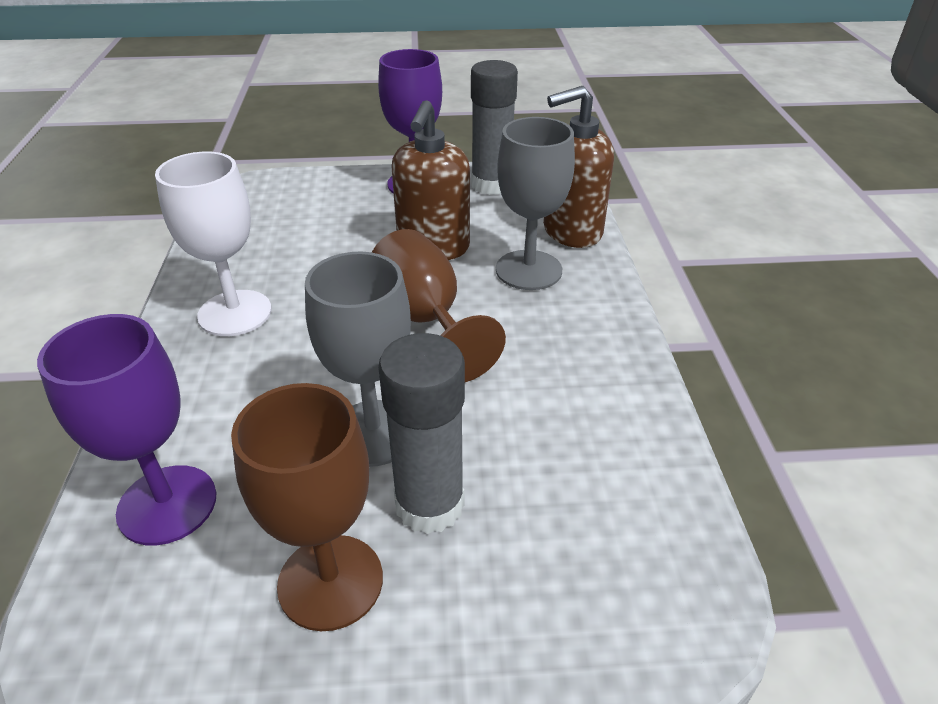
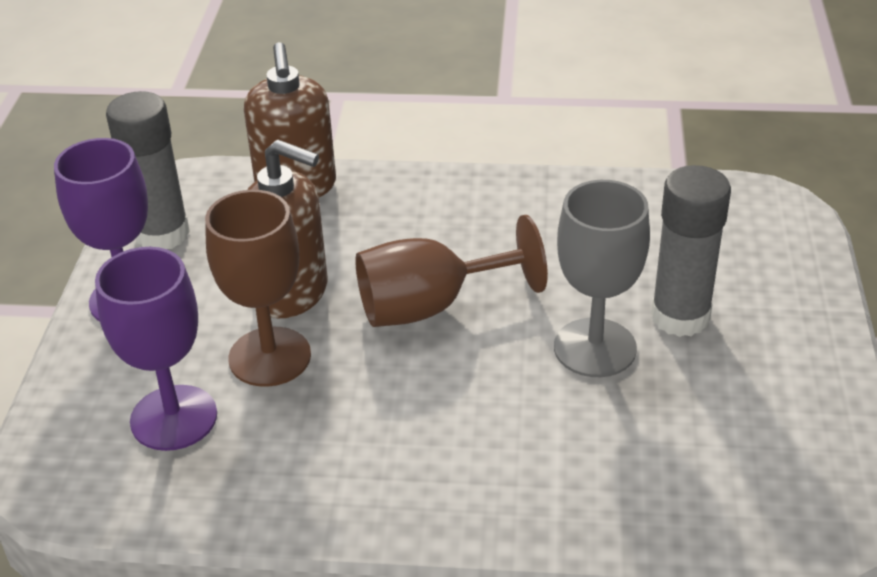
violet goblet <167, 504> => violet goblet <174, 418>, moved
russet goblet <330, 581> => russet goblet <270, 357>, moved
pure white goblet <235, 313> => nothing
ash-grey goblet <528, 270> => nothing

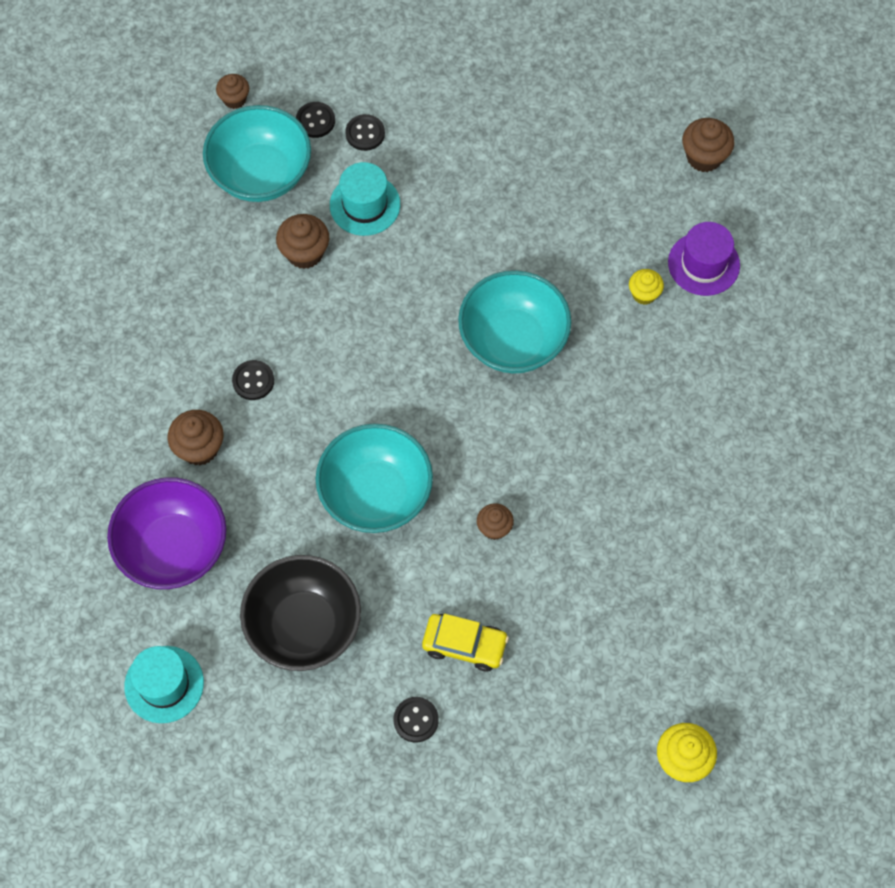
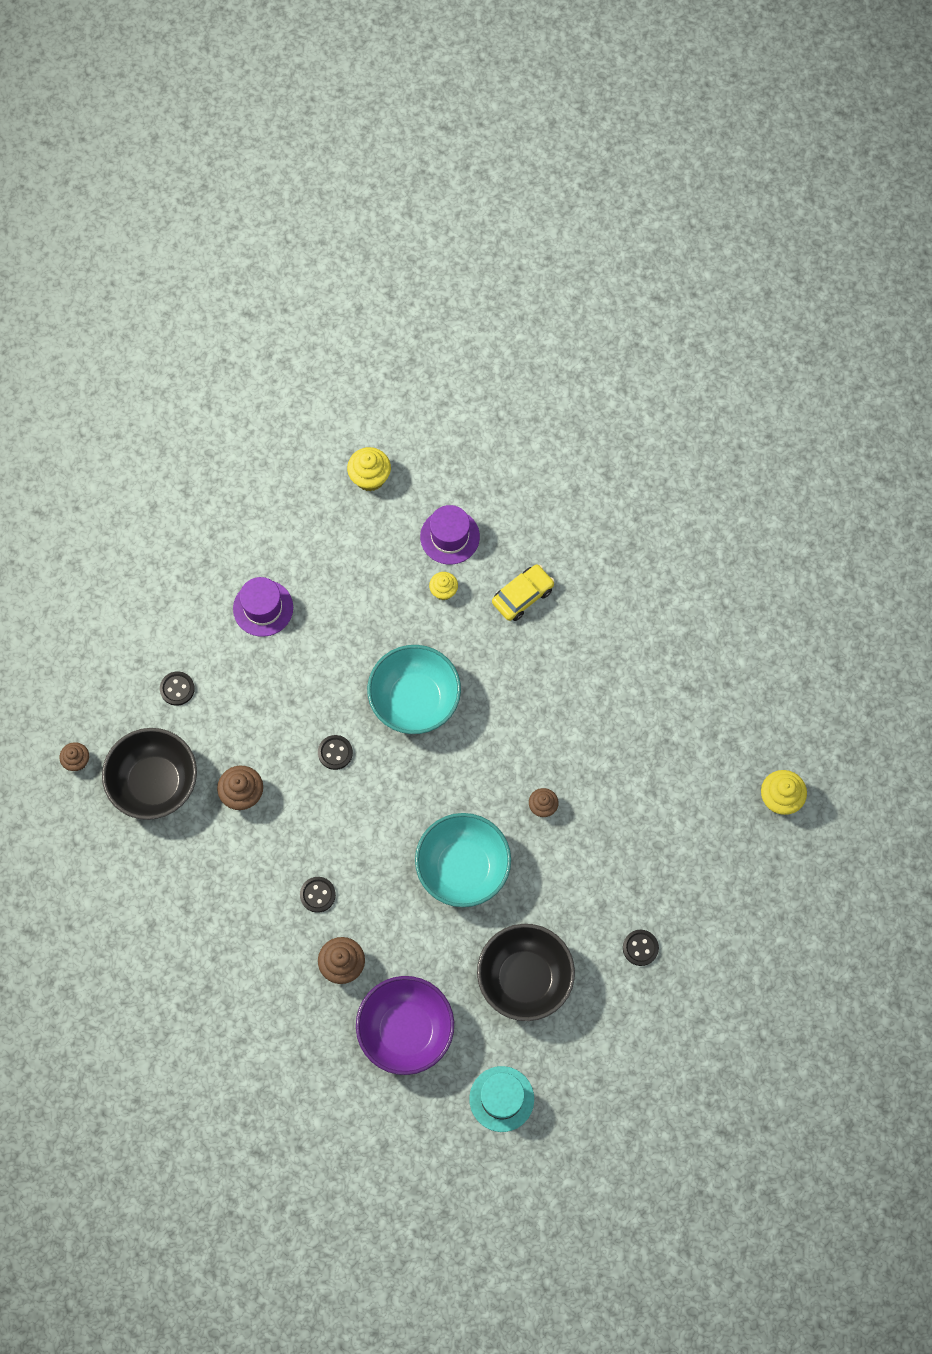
teal bowl <261, 174> => ebony bowl <154, 783>
nothing => violet top hat <263, 608>
ebony sewing button <315, 121> => ebony sewing button <335, 752>, moved
russet muffin <704, 157> => bright yellow muffin <370, 477>
bright yellow toy car <464, 645> => bright yellow toy car <522, 596>, moved
teal top hat <365, 205> => nothing

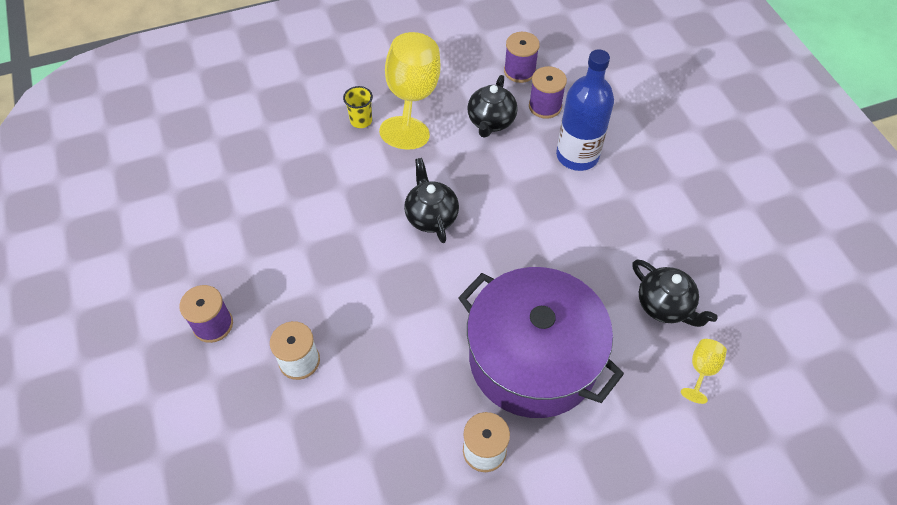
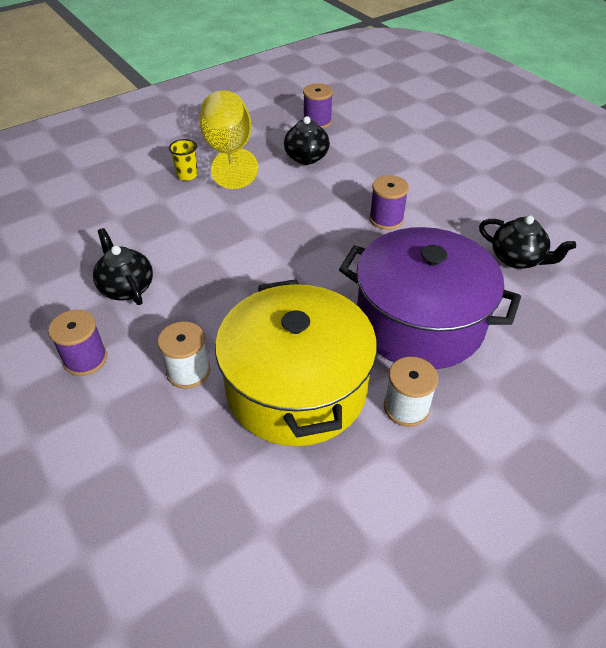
ebony china teapot <431, 216> => ebony china teapot <126, 288>, moved
nothing => bright yellow pot <296, 388>
violet spool <545, 106> => violet spool <386, 219>, moved
blue drink bottle <577, 155> => nothing
bright yellow goblet <702, 370> => nothing

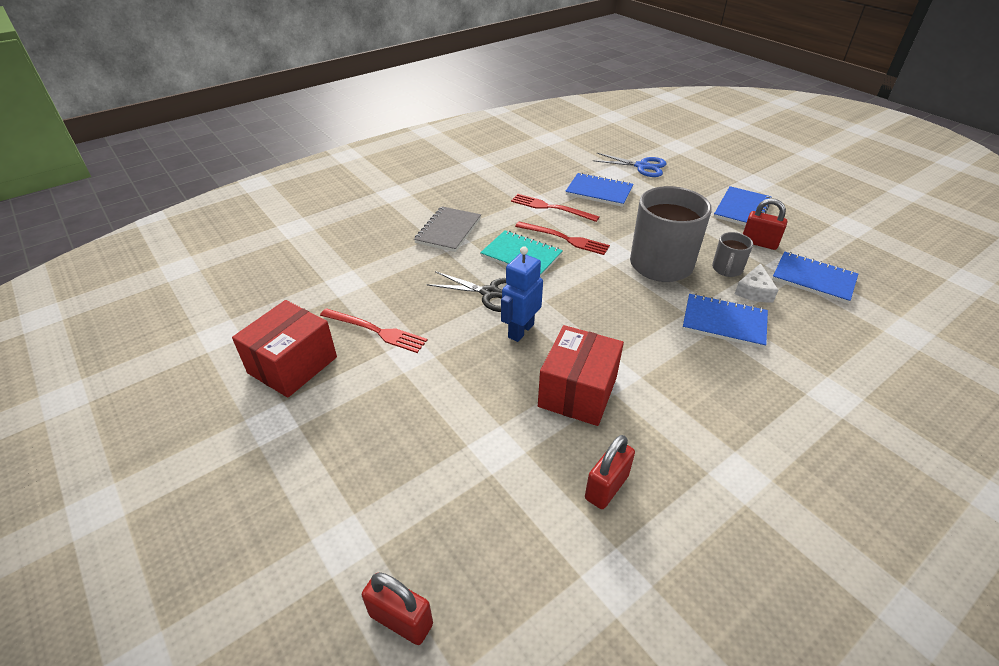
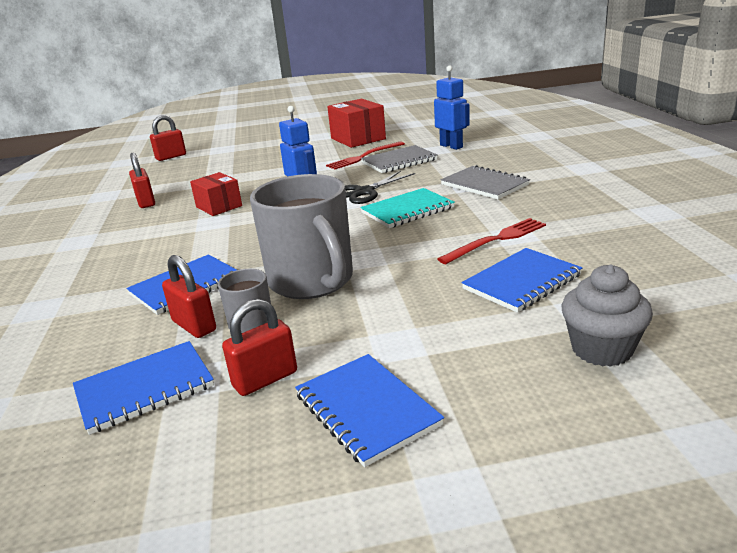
pure white piece of cheese <754, 291> => red small lock <194, 326>
red parcel <577, 392> => red parcel <219, 206>, x0.66
nothing => ash-grey notebook <399, 161>
nothing => blue toy robot <451, 146>
blue pair of scissors <642, 166> => ash-grey muffin <601, 349>
red fork <564, 239> => nothing

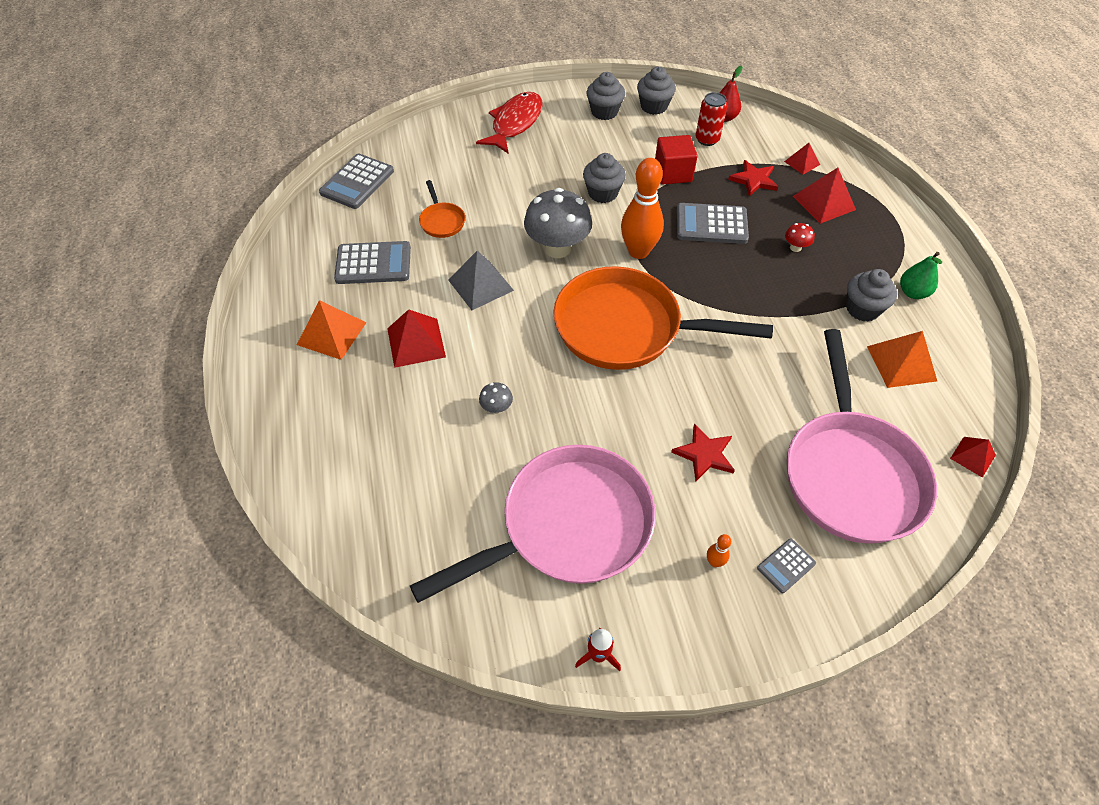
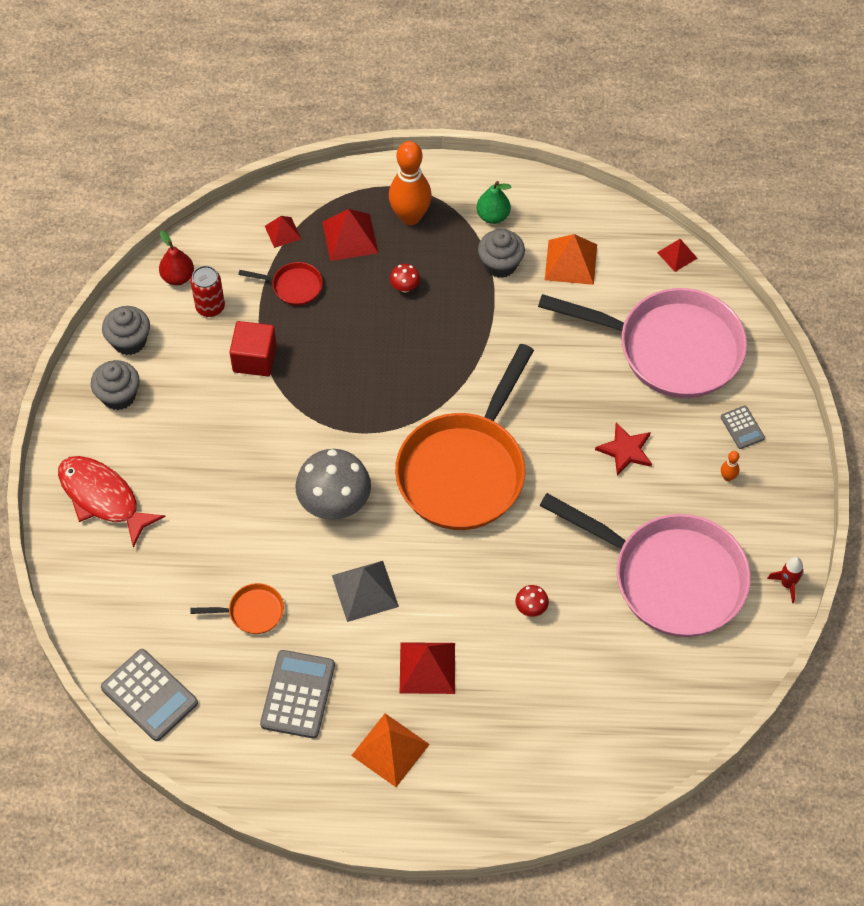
red star <754, 180> => red skillet <293, 286>
orange-coloured skittle <638, 251> => orange-coloured skittle <410, 216>, moved
ash-grey mushroom <496, 408> => red mushroom <531, 608>
rose-pink skillet <568, 526> => rose-pink skillet <670, 577>, 135 degrees clockwise
ash-grey muffin <602, 193> => nothing
ash-grey pocket calculator <711, 224> => nothing

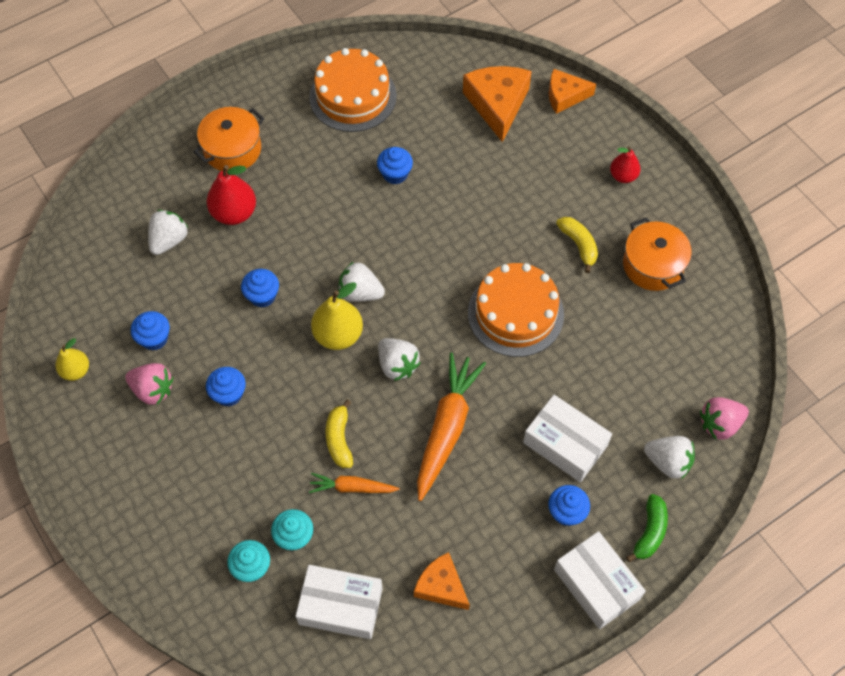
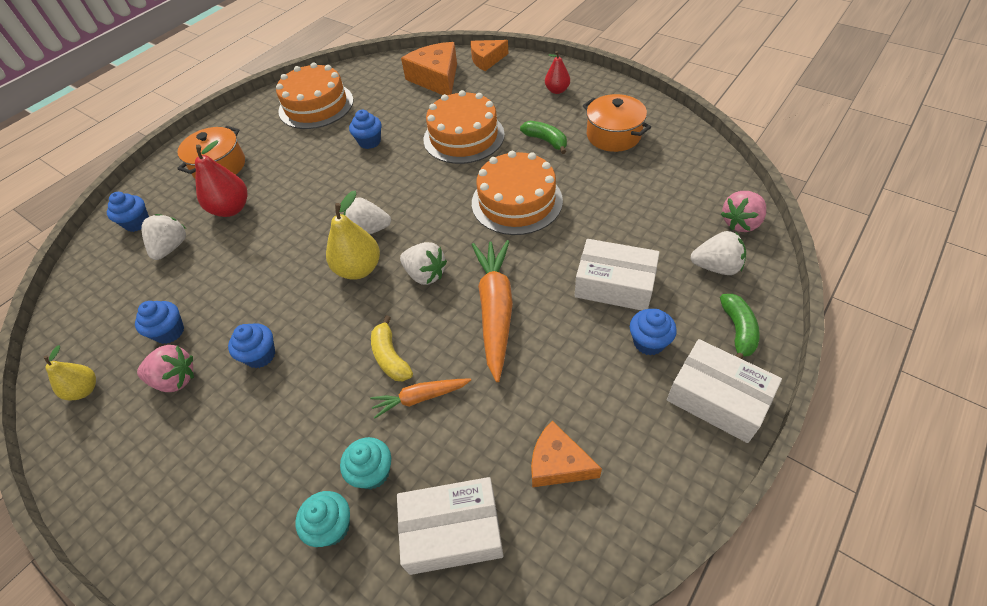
blue muffin <262, 296> => blue muffin <137, 223>, moved
nothing => orange-coloured layer cake <464, 137>
bright yellow banana <578, 245> => emerald banana <546, 141>

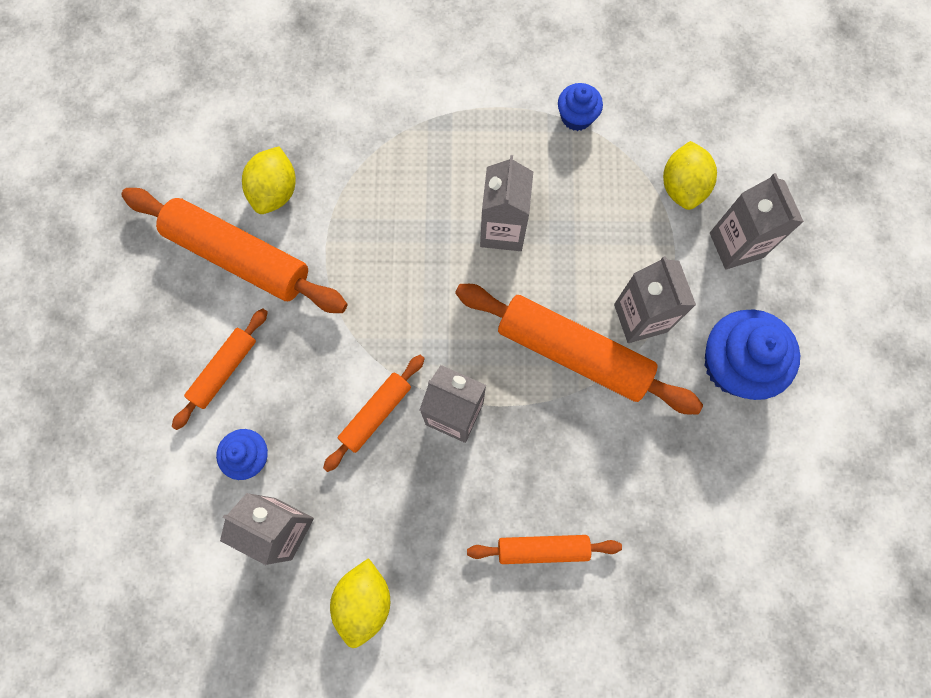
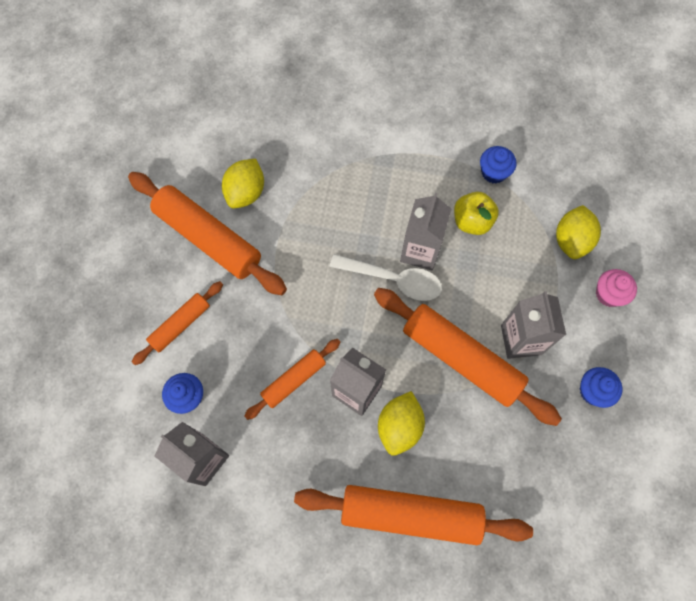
orange-coloured rolling pin <543, 549> => orange-coloured rolling pin <410, 515>, x1.83
nothing => pure white spoon <393, 279>
bright yellow citrus fruit <364, 601> => bright yellow citrus fruit <399, 426>, moved
nothing => bright yellow apple fruit <472, 221>
blue muffin <734, 365> => blue muffin <593, 391>, x0.55
ash-grey carton <736, 245> => rose-pink muffin <608, 294>

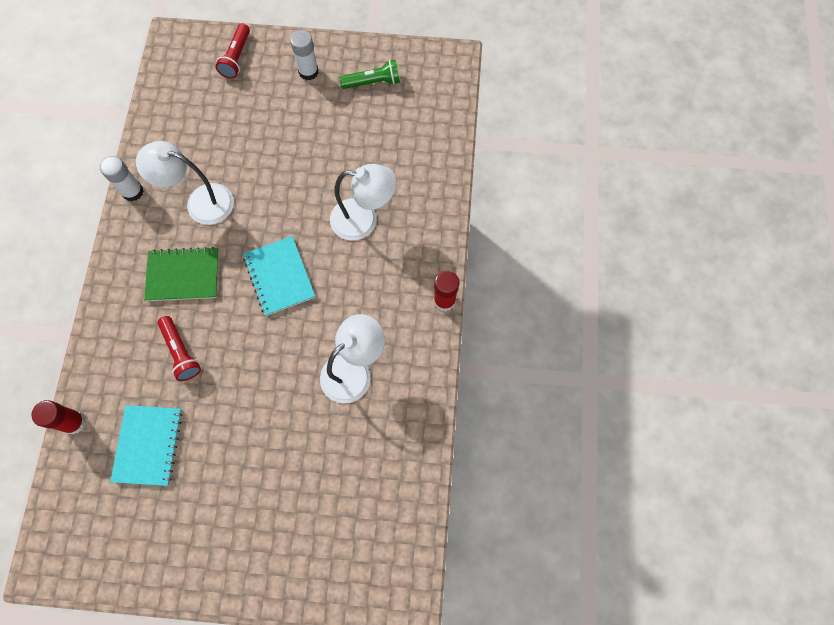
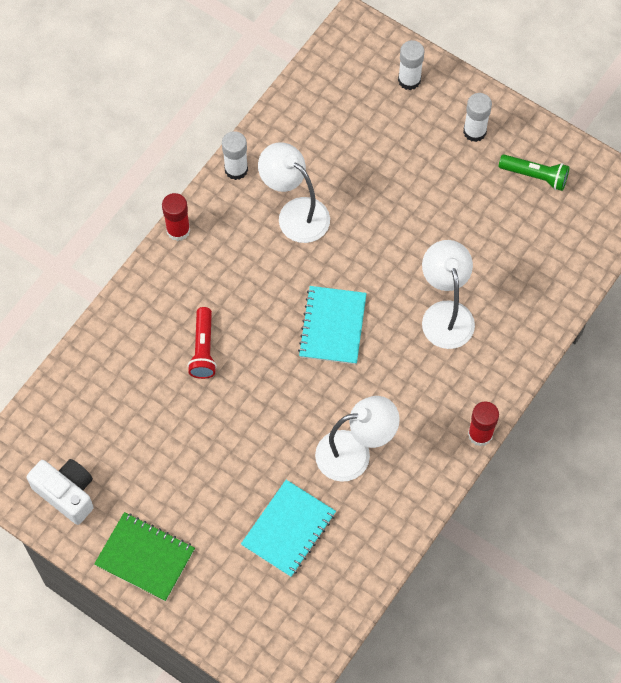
nothing => pure white compact camera <66, 493>
emerald notebook <183, 275> => emerald notebook <145, 557>, moved
red stick of glue <74, 422> => red stick of glue <178, 230>, moved
teal notebook <148, 445> => teal notebook <288, 529>, moved
red flashlight <236, 57> => pure white stick of glue <409, 80>
pure white lamp <364, 220> => pure white lamp <445, 314>, 135 degrees counterclockwise

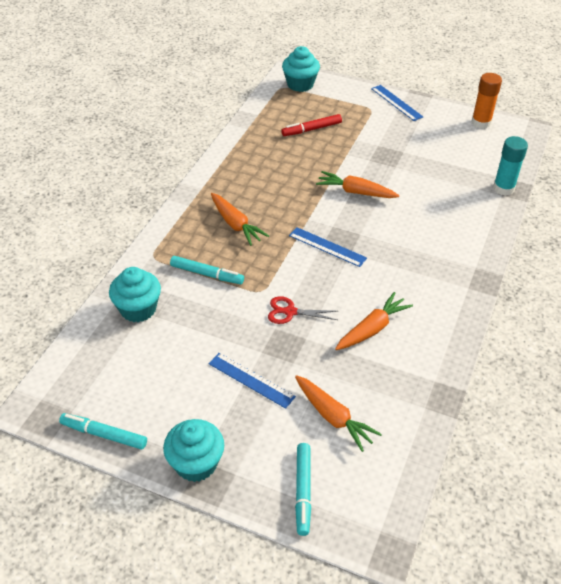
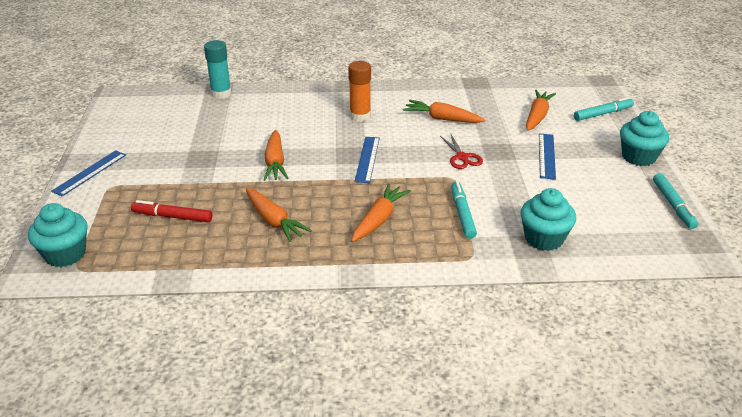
red marker pen <312, 129> => red marker pen <173, 217>, 150 degrees clockwise
nothing => orange-coloured root vegetable <273, 221>
orange-coloured stick of glue <481, 123> => orange-coloured stick of glue <360, 116>, moved

